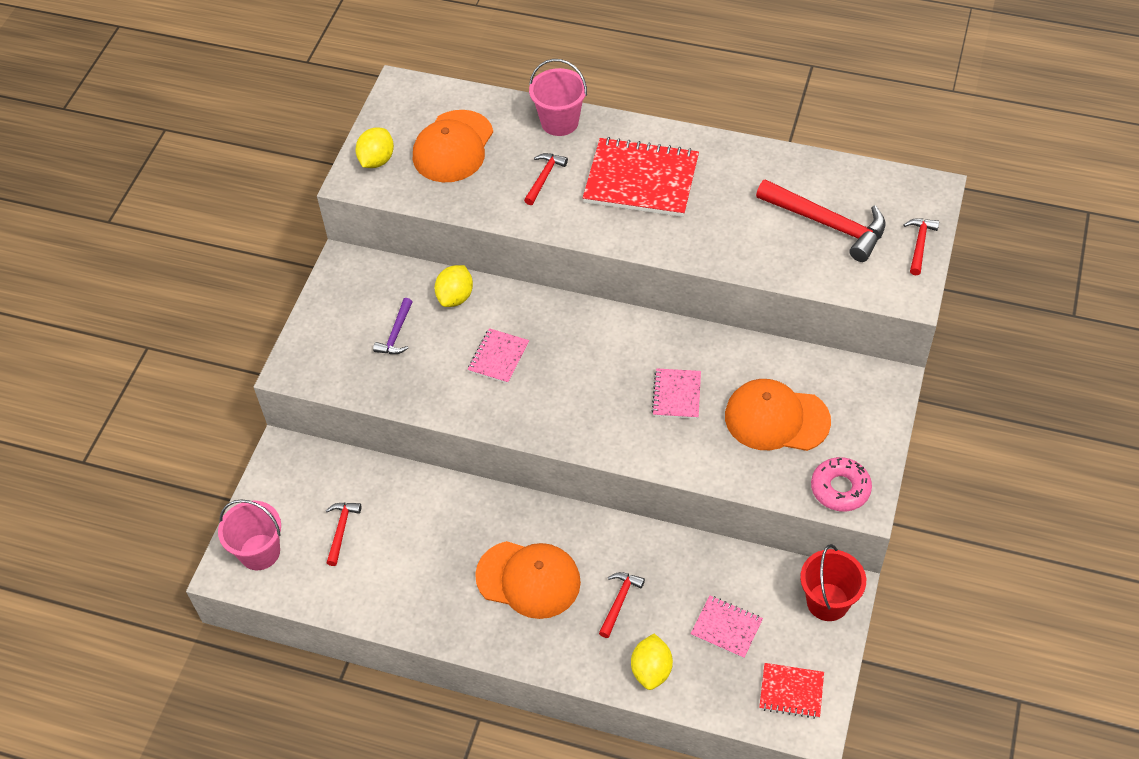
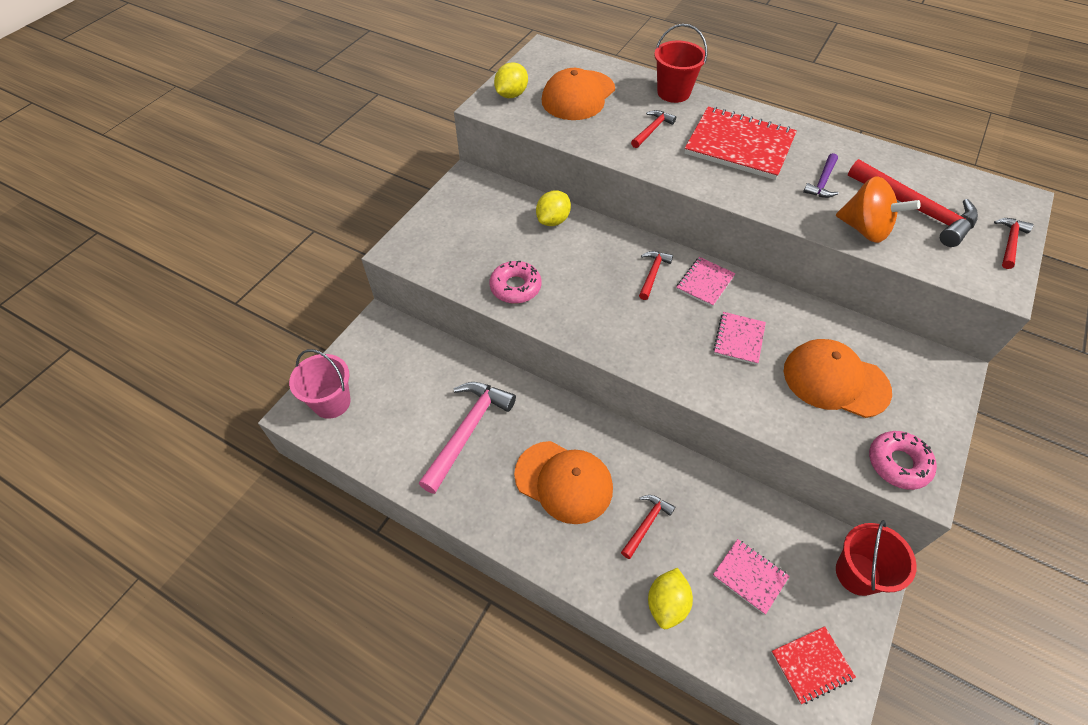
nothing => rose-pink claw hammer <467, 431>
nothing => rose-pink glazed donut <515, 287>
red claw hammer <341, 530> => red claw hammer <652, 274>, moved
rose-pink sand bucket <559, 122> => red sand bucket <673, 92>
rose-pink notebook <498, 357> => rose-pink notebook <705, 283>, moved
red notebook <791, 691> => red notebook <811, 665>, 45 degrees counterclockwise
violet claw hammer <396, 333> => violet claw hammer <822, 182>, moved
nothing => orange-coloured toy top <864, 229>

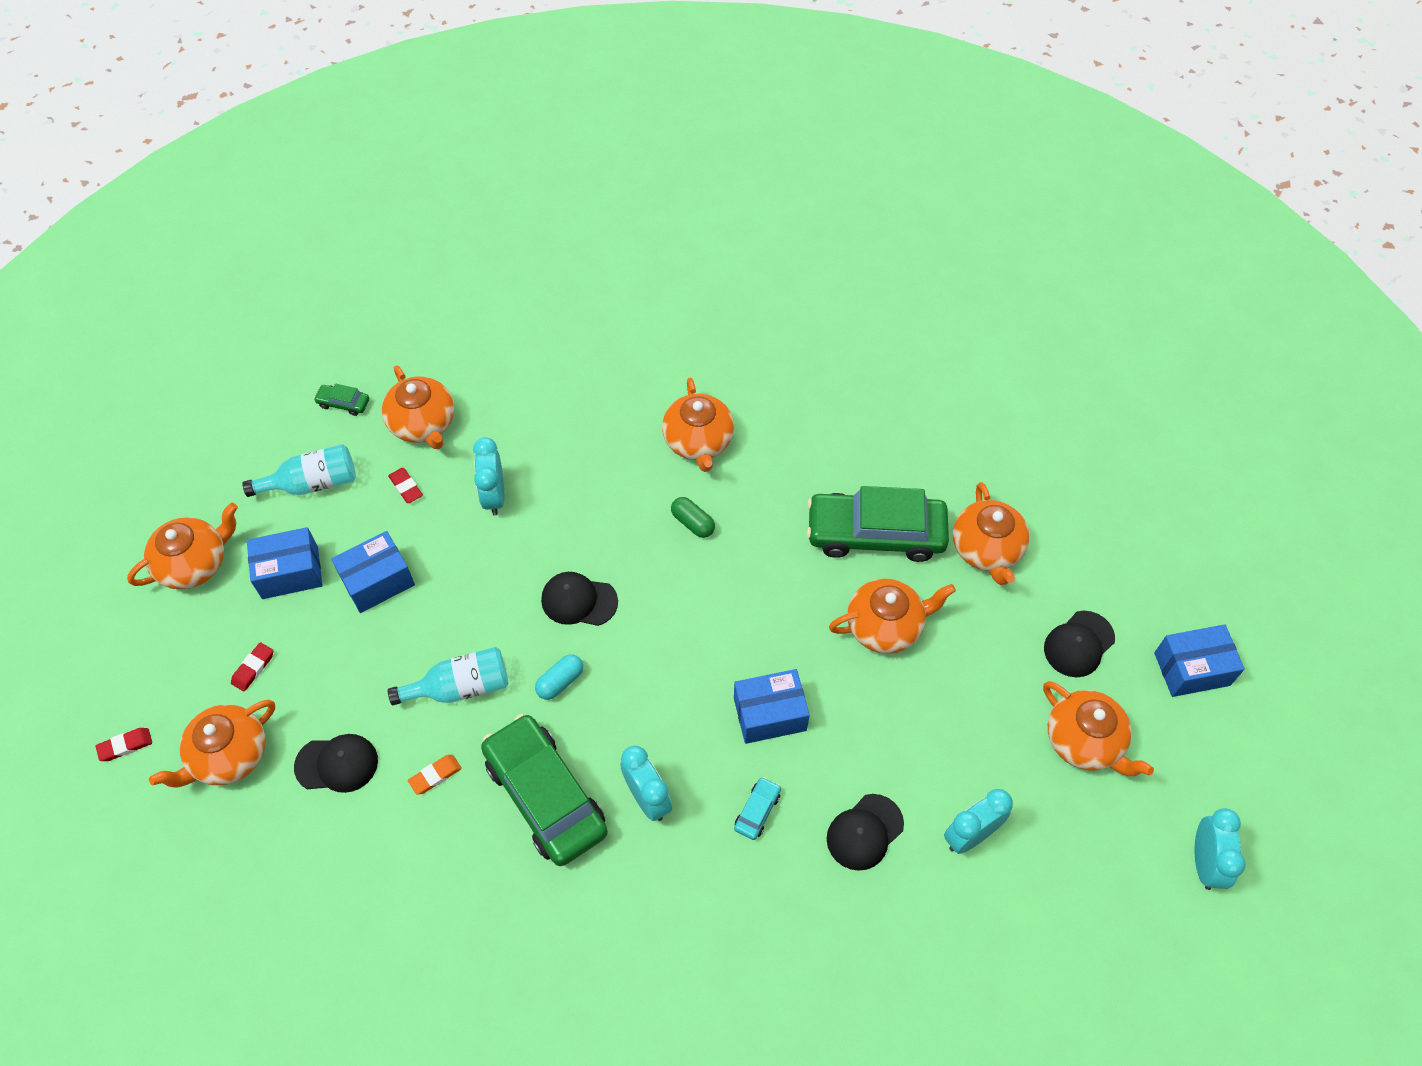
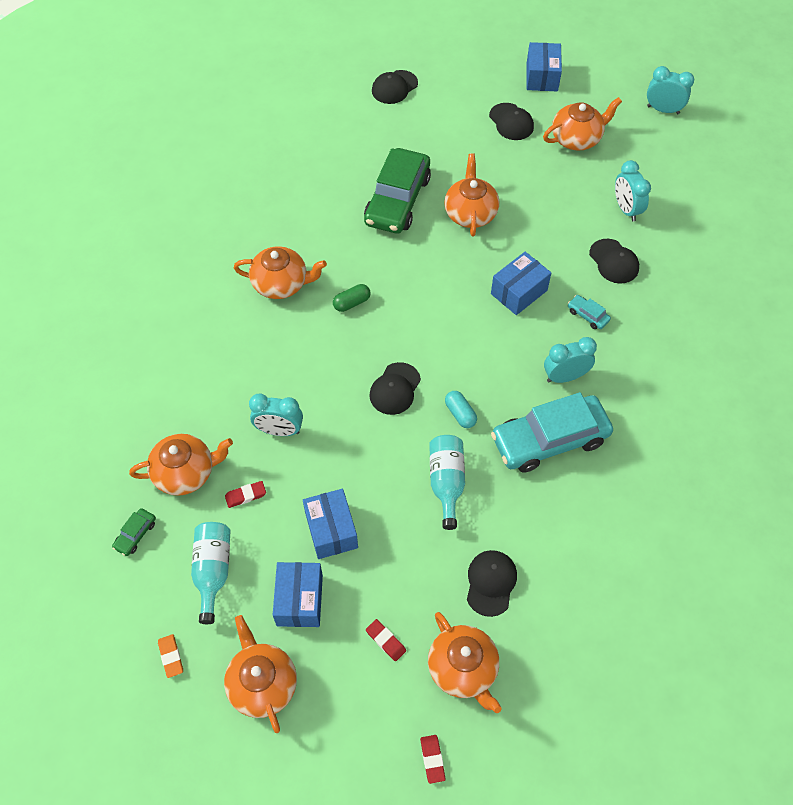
orange-coloured pencil eraser <435, 775> => orange-coloured pencil eraser <171, 656>, moved
nothing => ebony baseball cap <394, 87>
blue parcel <770, 714> => blue parcel <519, 292>, 45 degrees clockwise
emerald toy car <546, 796> => teal toy car <549, 440>
orange-coloured china teapot <986, 549> => nothing

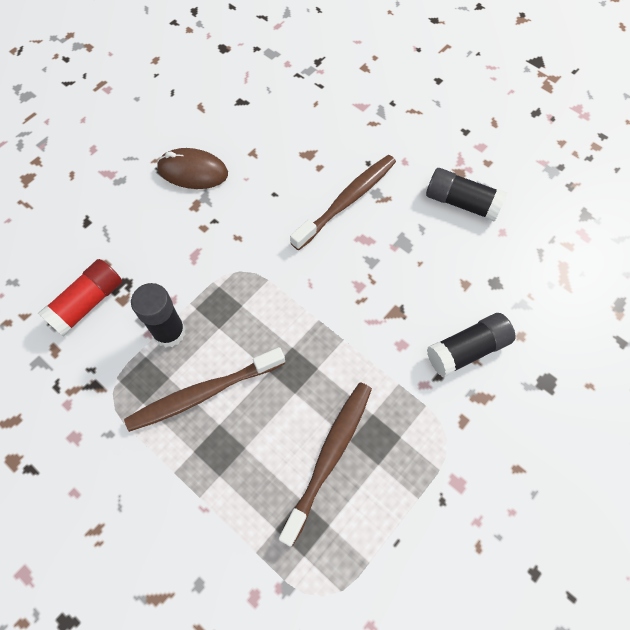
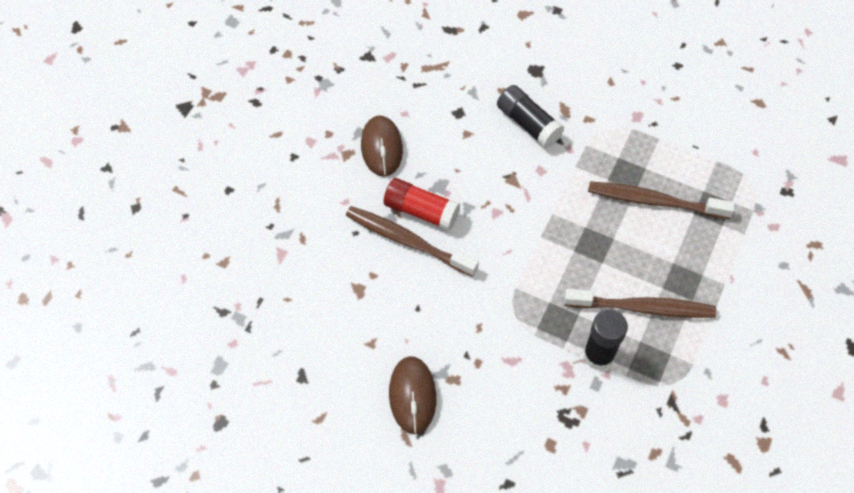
ebony stick of glue <461, 202> => russet mouse <382, 148>
red stick of glue <87, 303> => red stick of glue <421, 211>, moved
russet dental brush <203, 393> => russet dental brush <642, 308>, 45 degrees counterclockwise

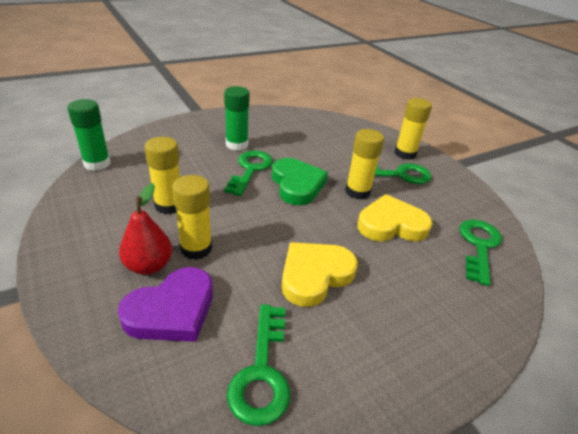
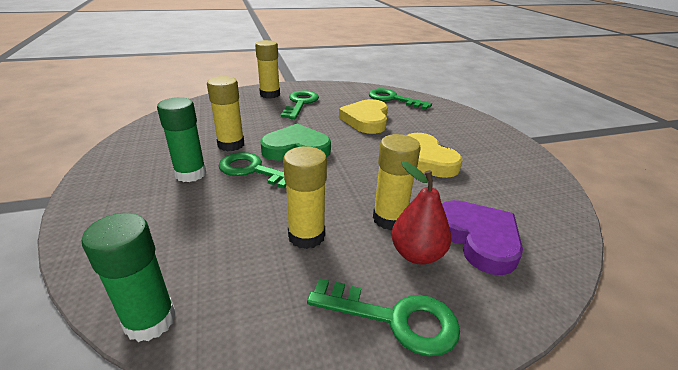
bright yellow stick of glue <357, 192> => bright yellow stick of glue <231, 145>, moved
emerald key <262, 372> => emerald key <395, 318>, moved

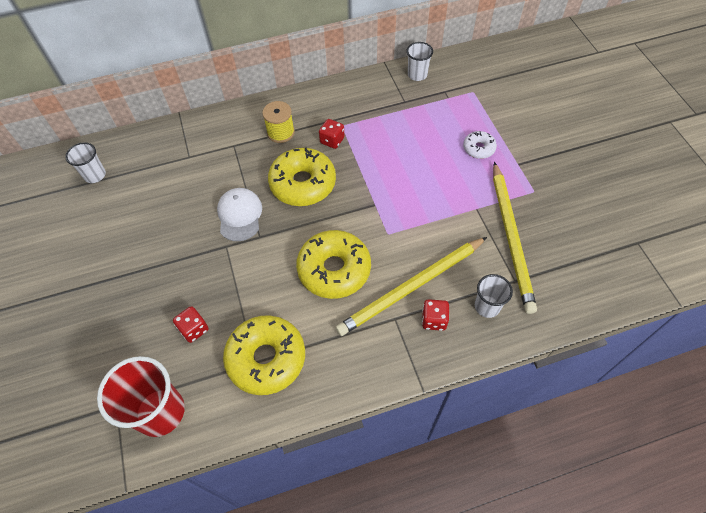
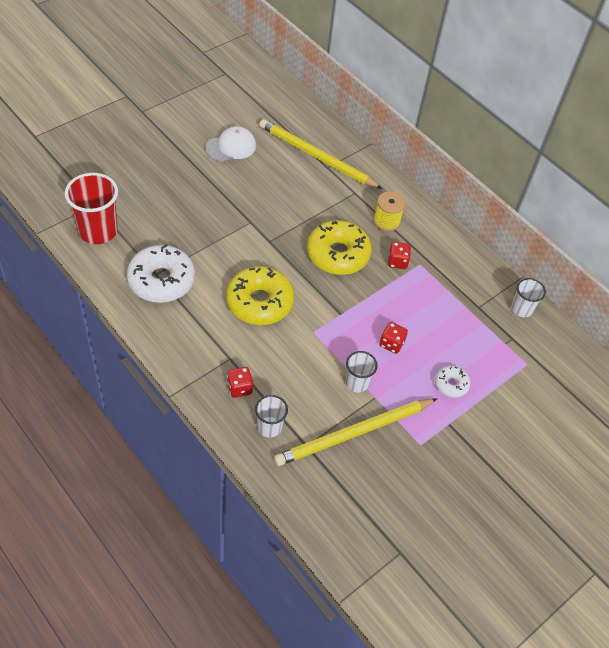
bright yellow glazed donut <266, 358> => pure white glazed donut <161, 280>
pure white baseball cap <240, 215> => pure white baseball cap <231, 147>, moved
bright yellow wooden pencil <411, 287> => bright yellow wooden pencil <316, 156>, moved
pure white tumbler <95, 175> => pure white tumbler <357, 383>, moved
red dice <194, 329> => red dice <391, 344>, moved

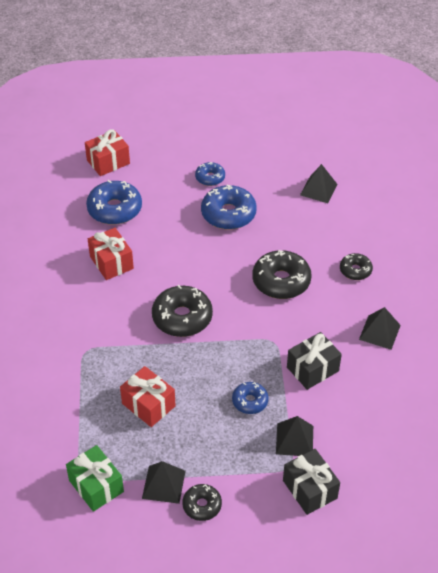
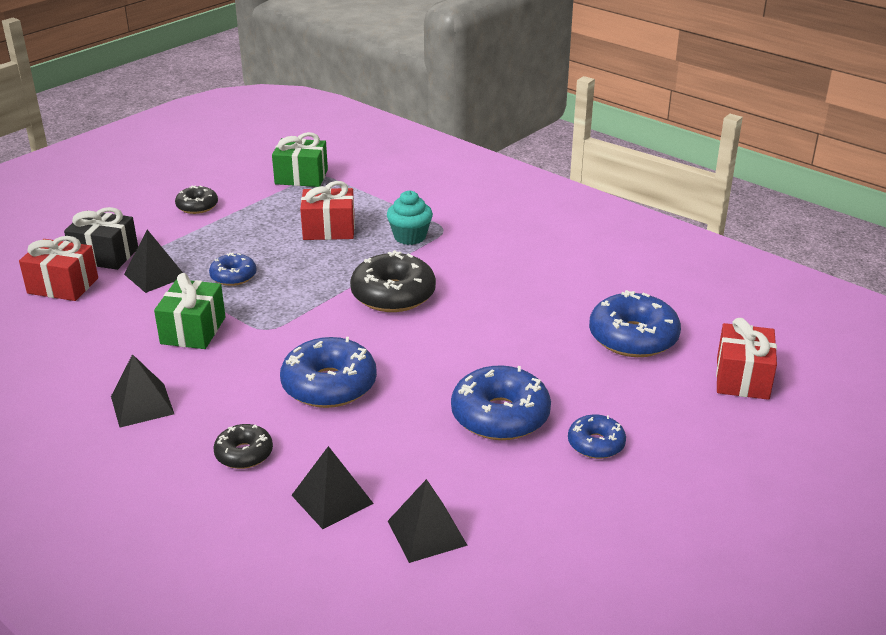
red gift <111, 262> => red gift <63, 286>, moved
ebony gift <312, 369> => emerald gift <193, 330>
ebony glazed donut <281, 281> => blue glazed donut <329, 385>
ebony solid pyramid <164, 484> => ebony solid pyramid <332, 499>, moved
nothing => teal muffin <410, 237>

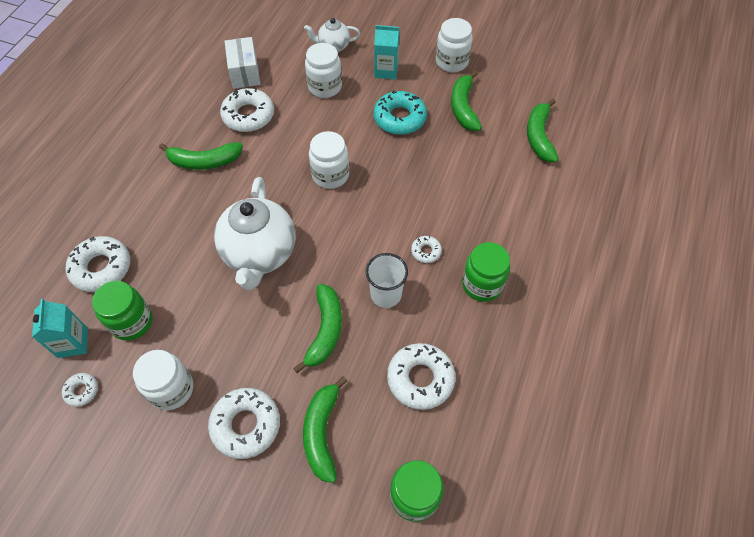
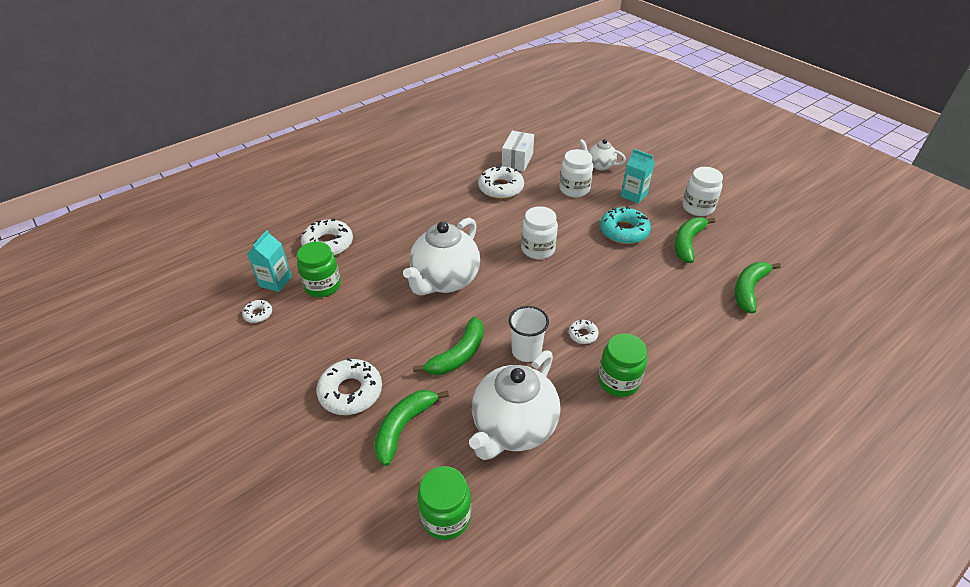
pure white glazed donut <420, 379> => pure white china teapot <513, 428>
pure white preserve jar <171, 389> => nothing
emerald banana <204, 161> => nothing

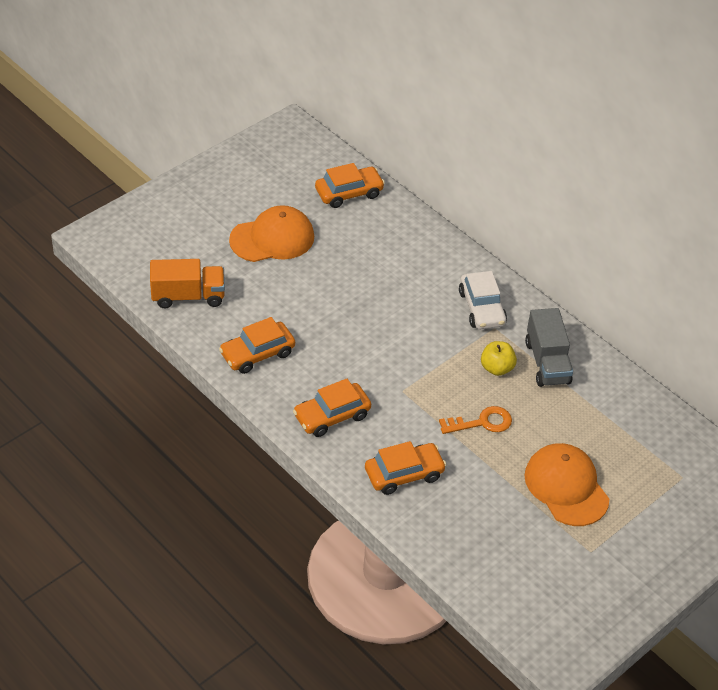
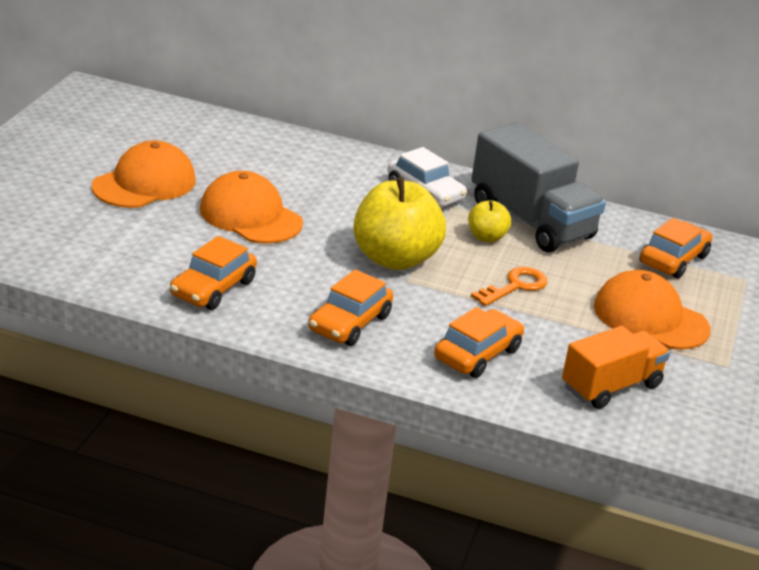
nothing => orange-coloured baseball cap <250, 216>
nothing => bright yellow apple fruit <394, 259>
ash-grey toy truck <547, 362> => ash-grey toy truck <531, 221>, x1.54
orange-coloured toy truck <188, 296> => orange-coloured toy truck <611, 386>, moved
orange-coloured toy car <349, 193> => orange-coloured toy car <673, 259>, moved

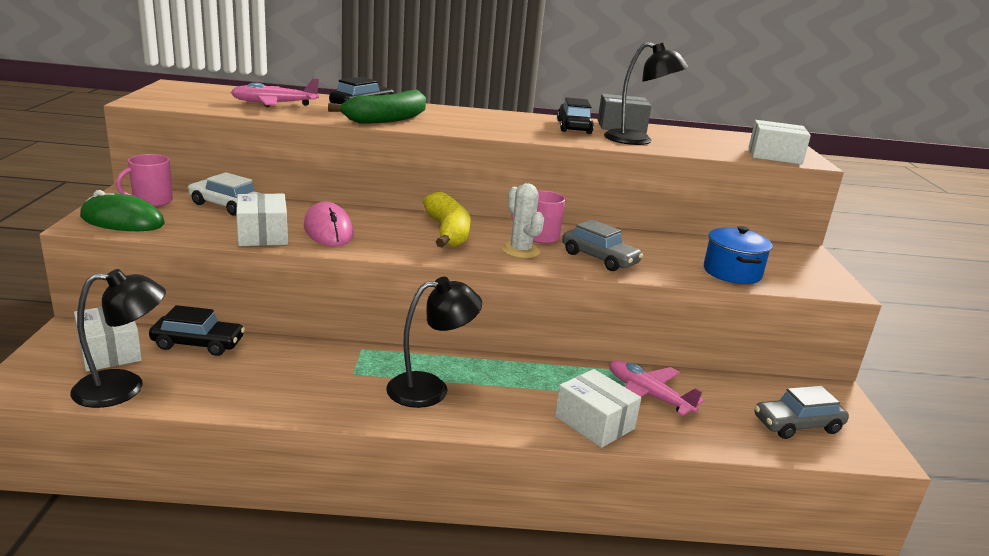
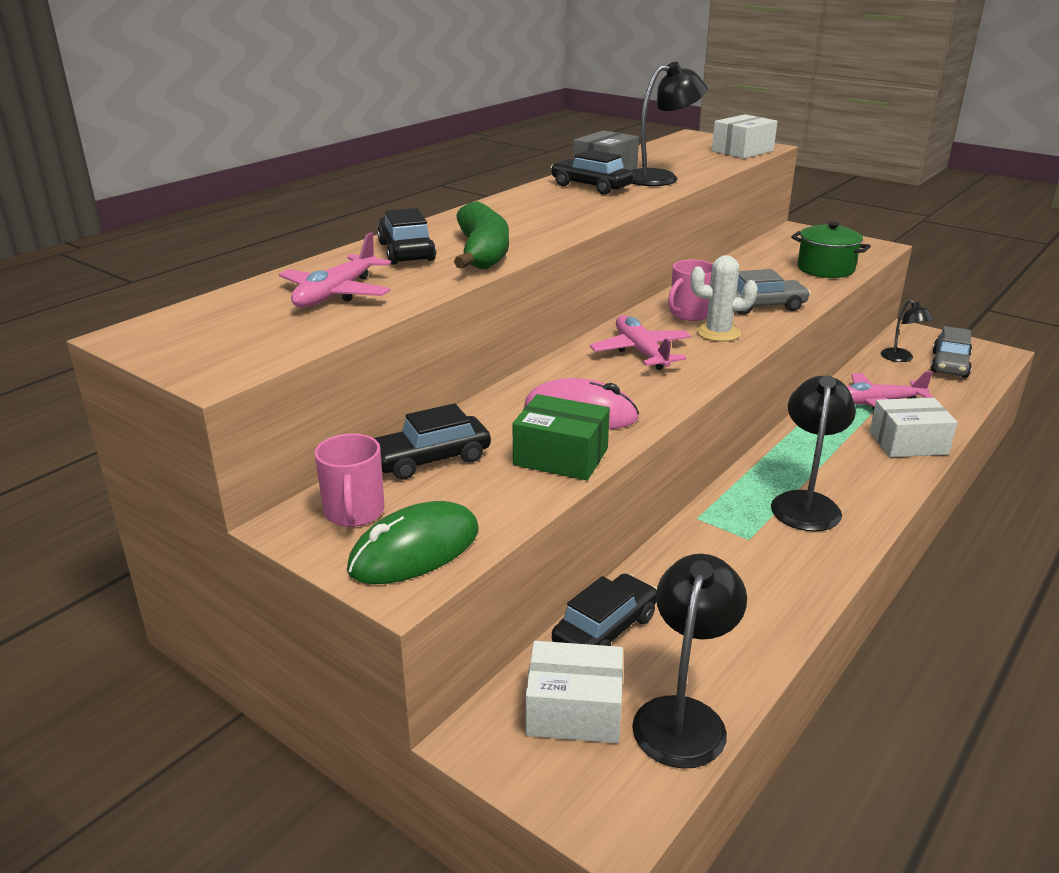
pure white toy car <226, 206> => ebony toy car <430, 459>
pure white parcel <262, 234> => emerald parcel <561, 457>
bright yellow banana <447, 232> => rose-pink plane <641, 352>
blue pot <732, 272> => emerald pot <825, 269>
nothing => ebony lamp <901, 358>

